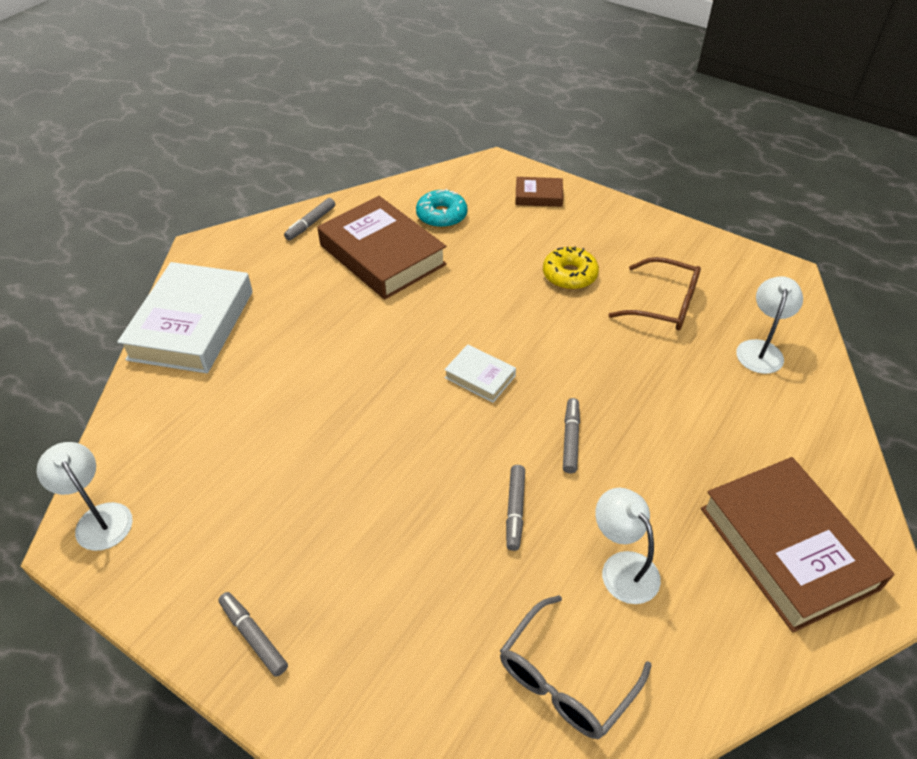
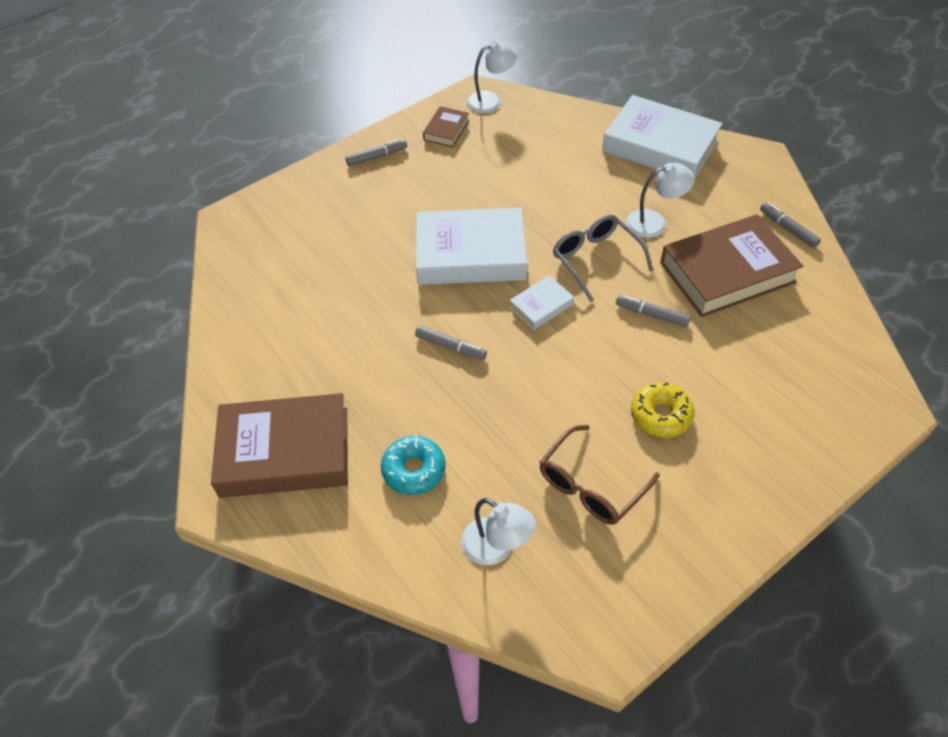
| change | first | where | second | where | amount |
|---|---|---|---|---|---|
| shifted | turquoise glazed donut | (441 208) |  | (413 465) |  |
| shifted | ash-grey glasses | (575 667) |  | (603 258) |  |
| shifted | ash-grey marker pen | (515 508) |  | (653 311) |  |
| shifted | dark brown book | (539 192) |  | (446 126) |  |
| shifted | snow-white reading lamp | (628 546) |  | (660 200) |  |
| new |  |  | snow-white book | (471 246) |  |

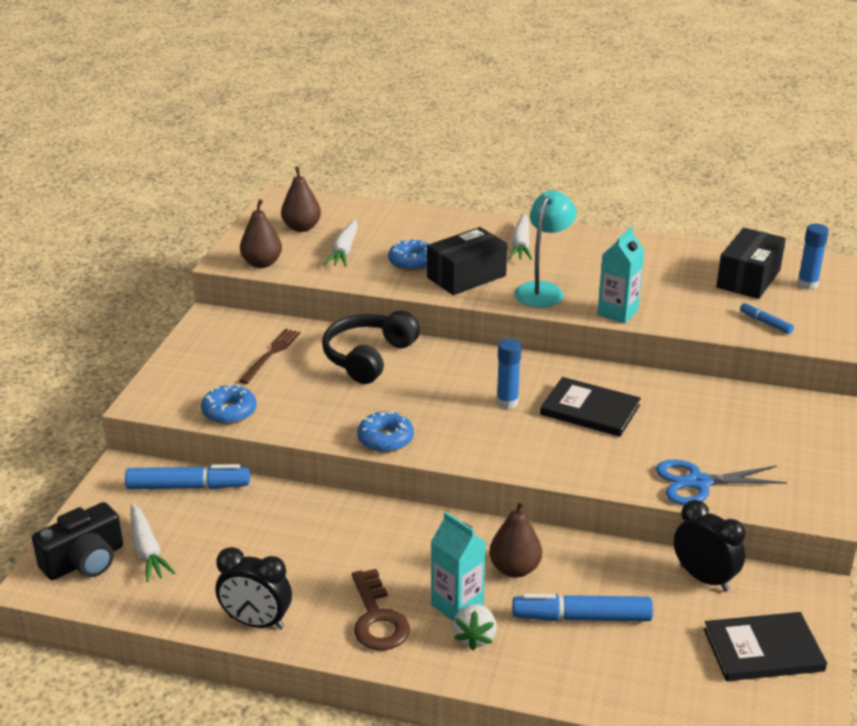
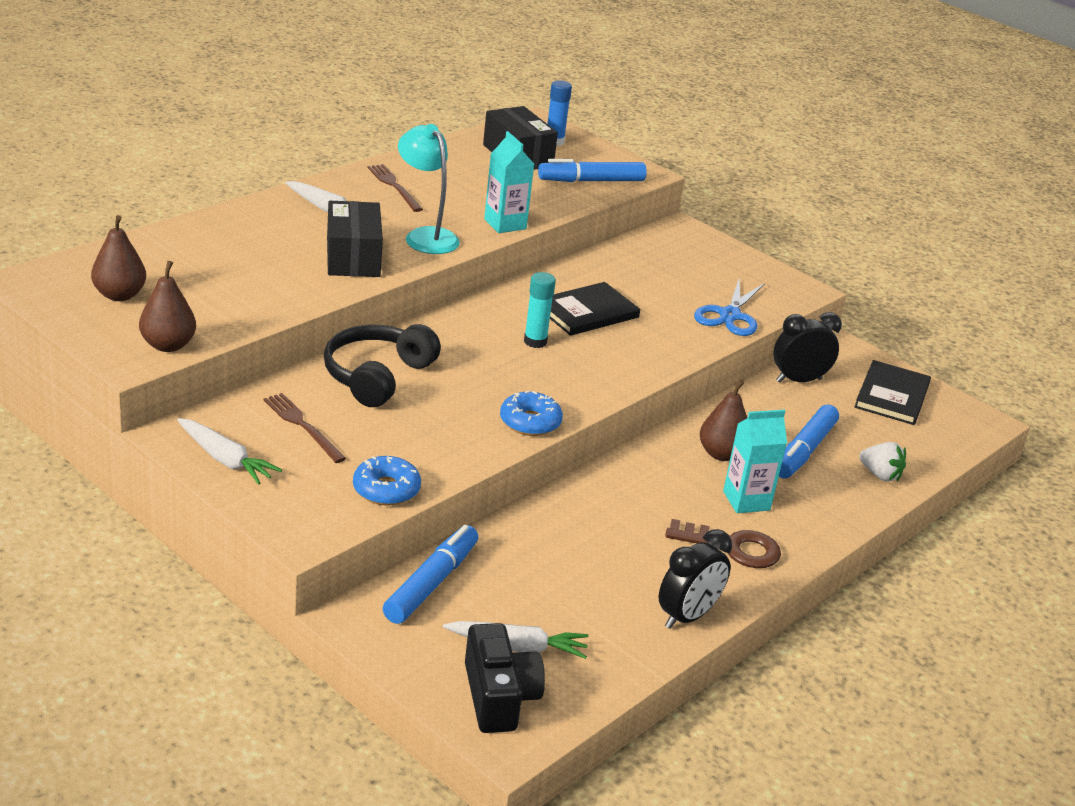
| change | first | where | second | where | amount |
|---|---|---|---|---|---|
| rotated | jet-black headphones | (371 347) |  | (382 365) | 60 degrees clockwise |
| shifted | snow-white toy carrot | (341 243) |  | (229 451) |  |
| gone | blue glazed donut | (408 254) |  |  |  |
| shifted | snow-white strawberry | (475 627) |  | (882 461) |  |
| repainted | blue glue | (509 373) | turquoise glue | (540 310) |  |
| scaled | blue marker pen | (767 318) |  | (592 170) | x1.91 |
| new |  |  | dark brown table fork | (395 188) |  |

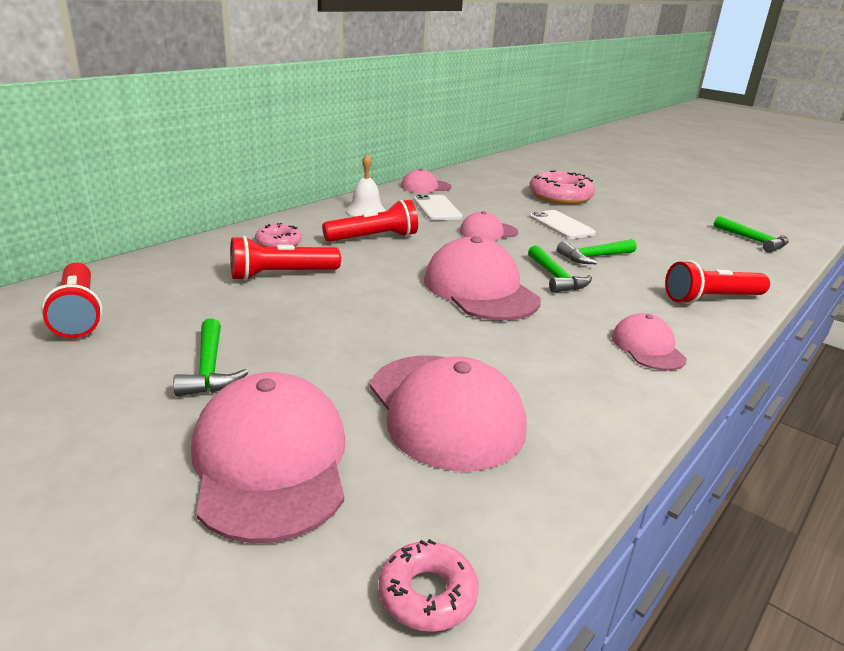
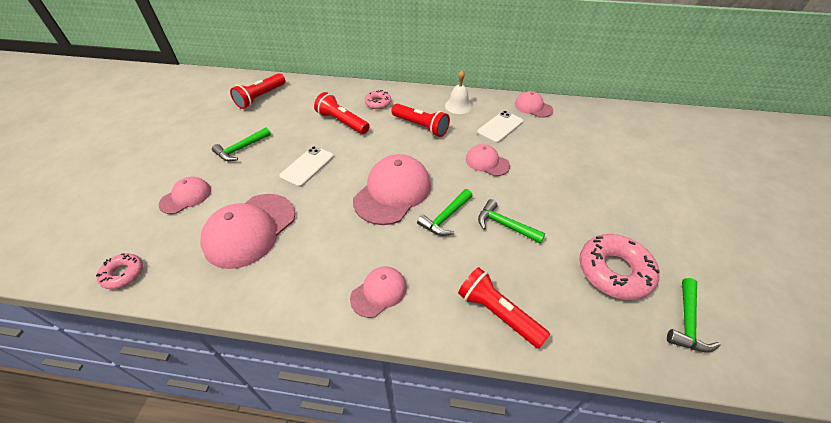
| change | first | where | second | where | amount |
|---|---|---|---|---|---|
| scaled | rose-pink baseball cap | (268 457) |  | (185 195) | x0.55 |
| shifted | rose-pink glazed donut | (562 187) |  | (619 267) |  |
| shifted | snow-white smartphone | (562 224) |  | (306 166) |  |

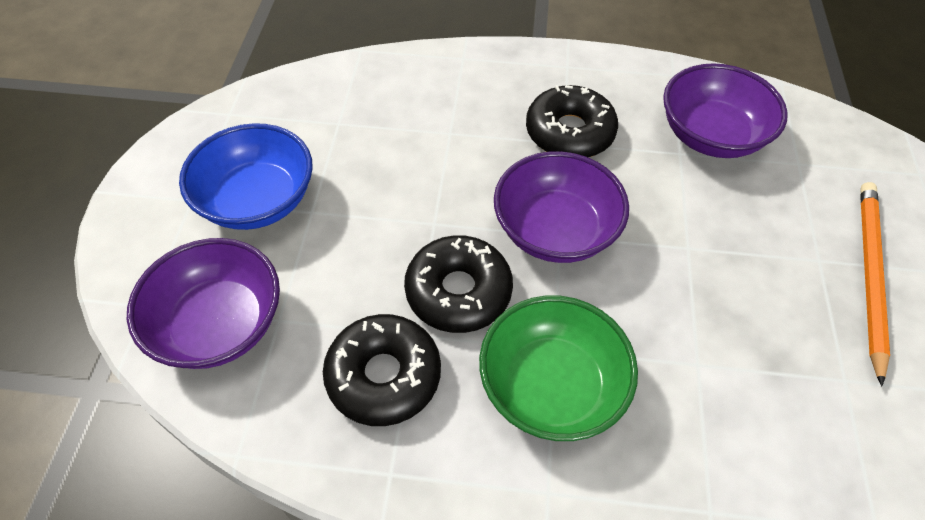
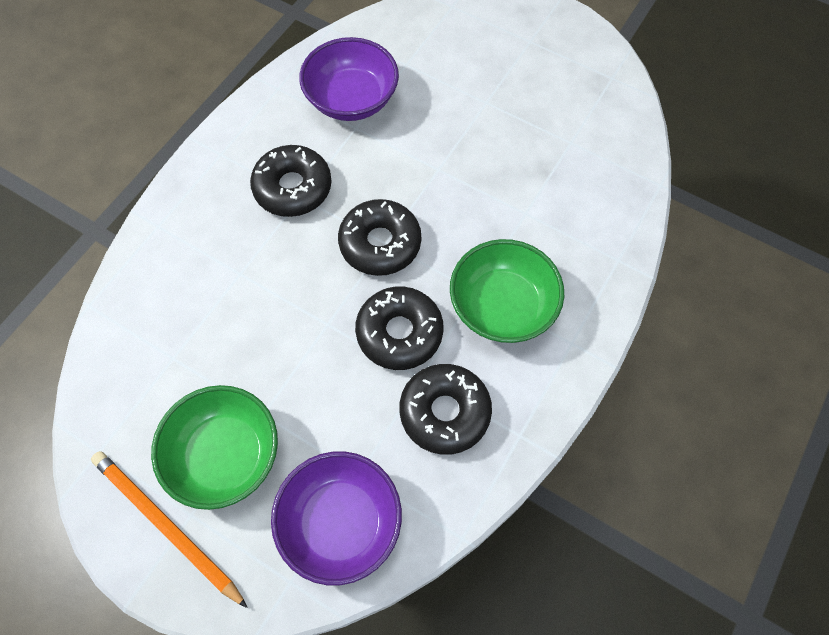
| change | first | where | second | where | amount |
|---|---|---|---|---|---|
| repainted | blue bowl | (246 176) | leaf-green bowl | (214 447) |  |
| swapped | violet bowl | (561 207) | jet-black glazed donut | (379 237) |  |
| shifted | orange-coloured wooden pencil | (875 284) |  | (169 529) |  |

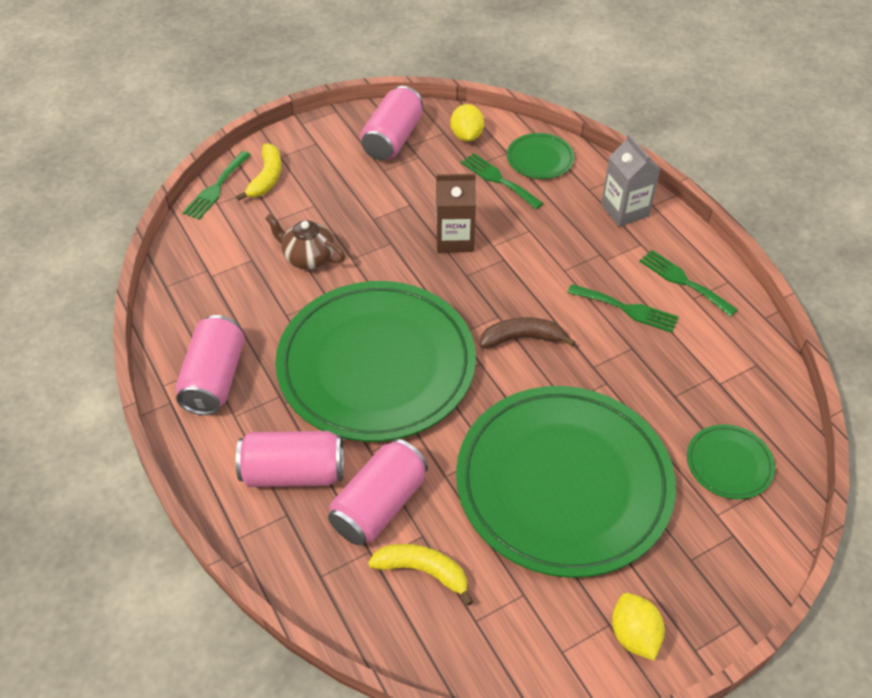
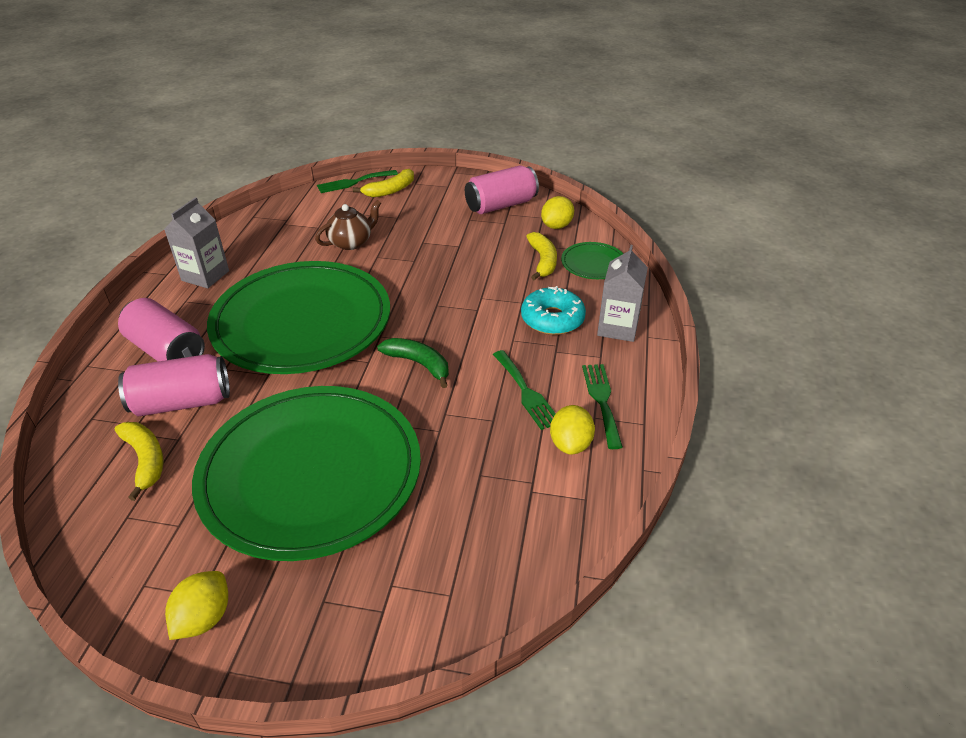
| change | first | where | second | where | amount |
|---|---|---|---|---|---|
| swapped | rose-pink tin | (210 365) | ash-grey juice carton | (196 242) |  |
| rotated | dark brown china teapot | (305 241) |  | (348 225) | 75 degrees clockwise |
| gone | dark brown juice carton | (456 213) |  |  |  |
| swapped | leaf-green table fork | (502 181) | golden banana fruit | (541 256) |  |
| repainted | dark brown banana fruit | (527 332) | leaf-green banana fruit | (413 363) |  |
| gone | leaf-green flat dish | (731 461) |  |  |  |
| new |  |  | turquoise glazed donut | (553 310) |  |
| new |  |  | golden citrus fruit | (572 430) |  |

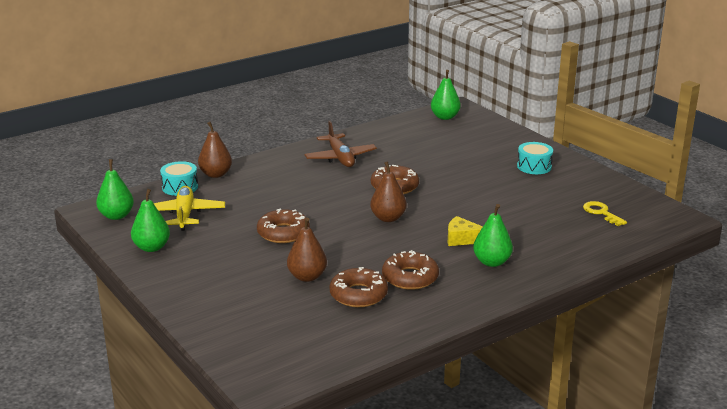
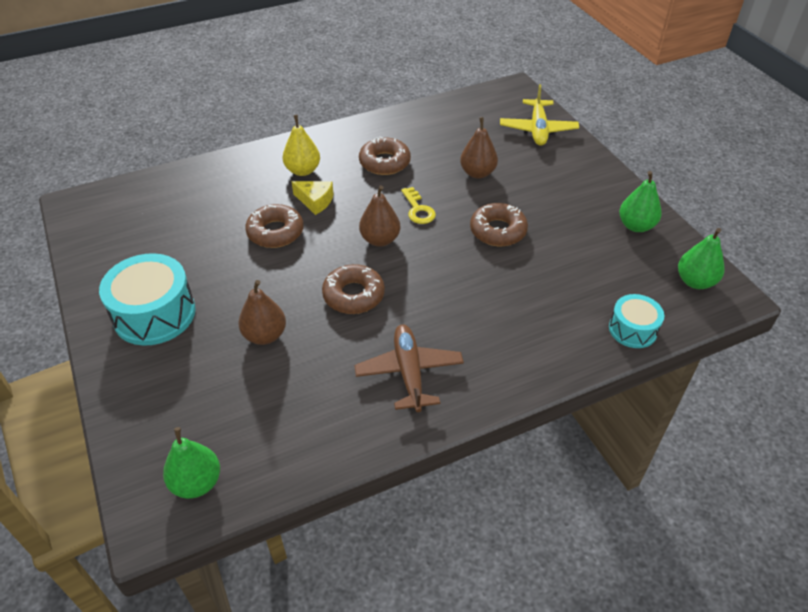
| change | first | where | second | where | amount |
|---|---|---|---|---|---|
| shifted | golden aeroplane | (189 208) |  | (539 115) |  |
| shifted | dark brown toy pear | (215 150) |  | (262 312) |  |
| shifted | dark brown glazed donut | (358 287) |  | (274 226) |  |
| repainted | leaf-green toy pear | (493 235) | golden toy pear | (301 145) |  |
| scaled | turquoise snare drum | (535 158) |  | (147 299) | x1.72 |
| shifted | golden door key | (605 213) |  | (418 205) |  |

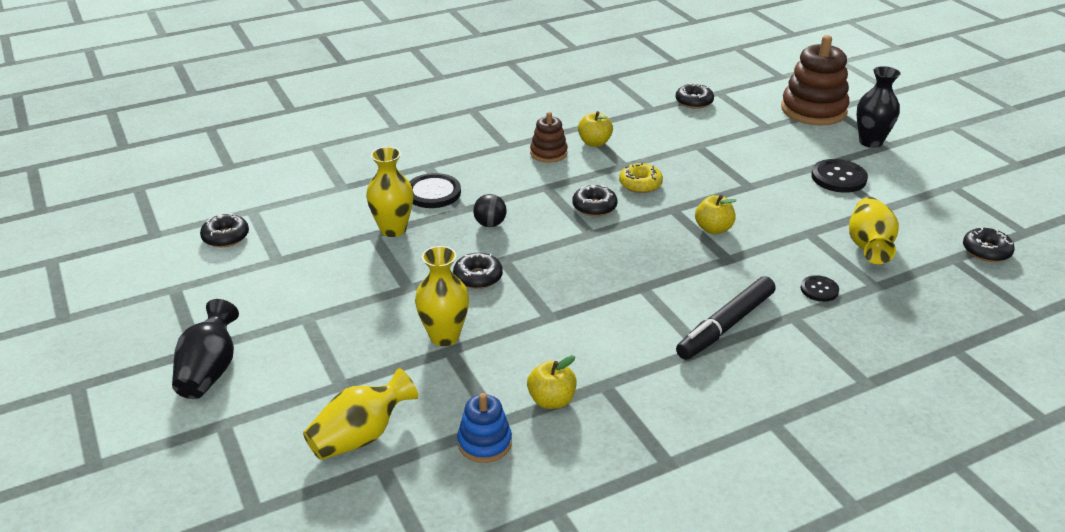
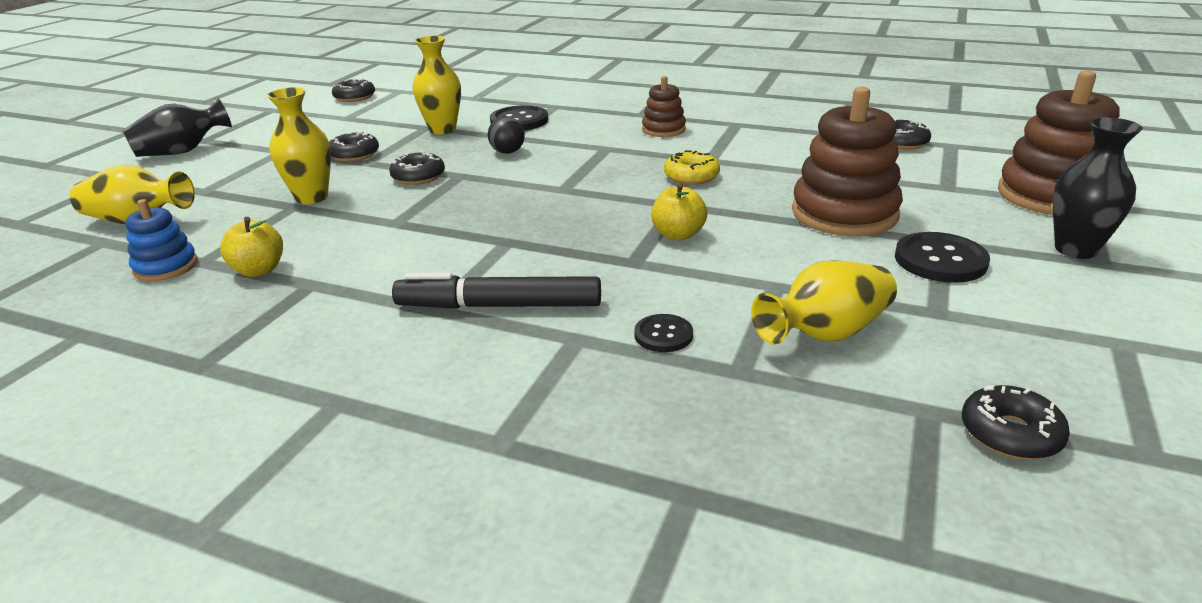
| change | first | where | second | where | amount |
|---|---|---|---|---|---|
| shifted | jet-black glazed donut | (595 200) |  | (354 146) |  |
| gone | golden apple fruit | (595 129) |  |  |  |
| new |  |  | dark brown stacking toy | (847 161) |  |

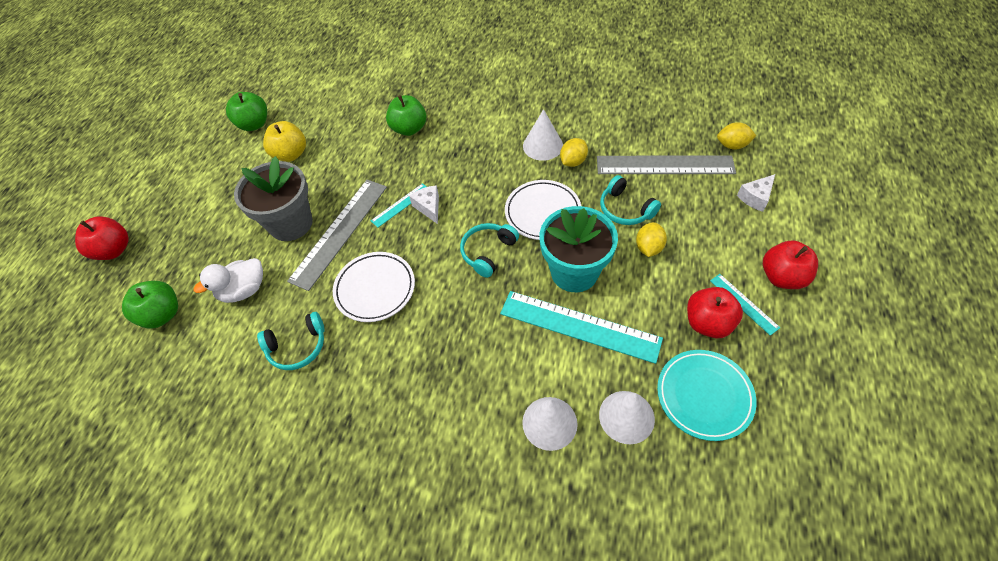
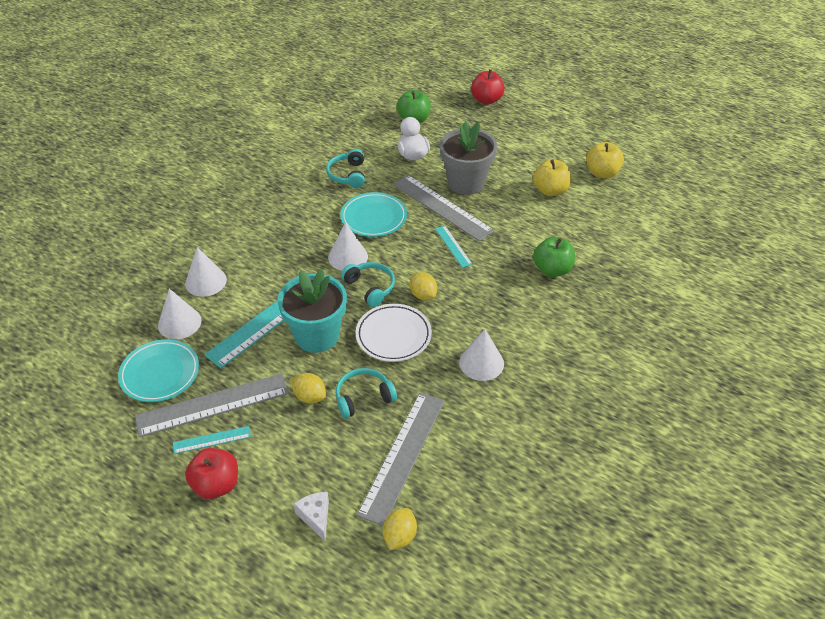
| change | first | where | second | where | amount |
|---|---|---|---|---|---|
| repainted | leaf-green apple fruit | (246 111) | golden apple fruit | (605 160) |  |
| repainted | snow-white flat dish | (374 287) | turquoise flat dish | (373 214) |  |
| gone | snow-white piece of cheese | (424 204) |  |  |  |
| shifted | golden citrus fruit | (574 152) |  | (423 286) |  |
| swapped | red apple fruit | (715 312) | ash-grey measuring stick | (212 405) |  |
| new |  |  | snow-white cone | (348 246) |  |

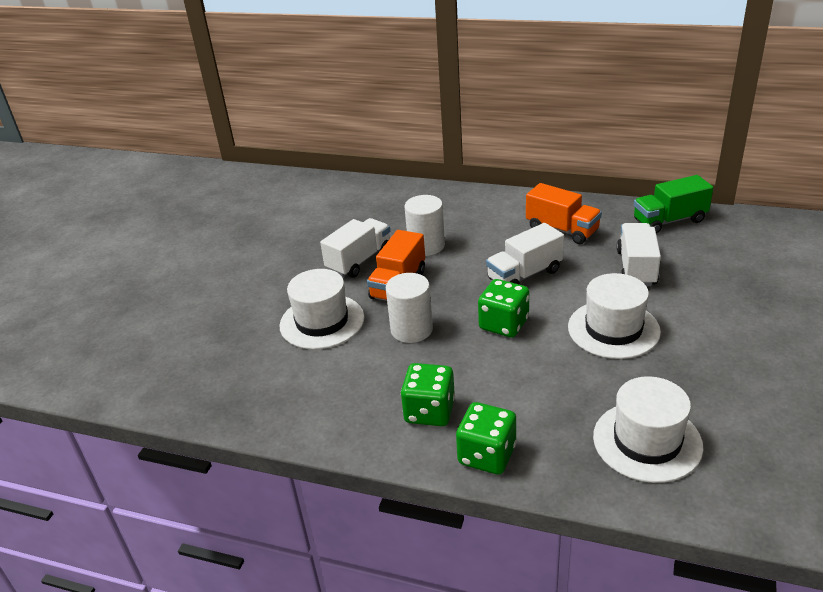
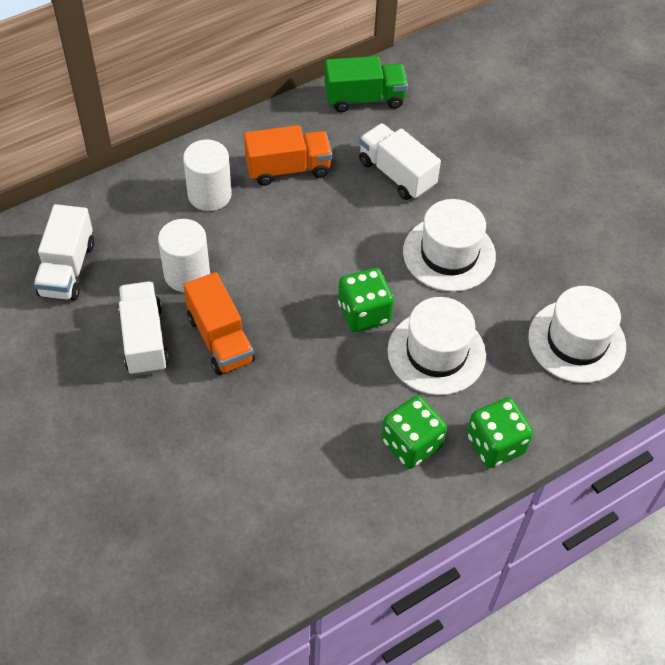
| change | first | where | second | where | amount |
|---|---|---|---|---|---|
| shifted | snow-white top hat | (322 309) |  | (436 346) |  |
| shifted | snow-white cylinder | (409 308) |  | (207 175) |  |
| shifted | snow-white toy truck | (525 254) |  | (64 252) |  |
| rotated | leaf-green toy truck | (673 204) |  | (366 84) | 120 degrees counterclockwise |

